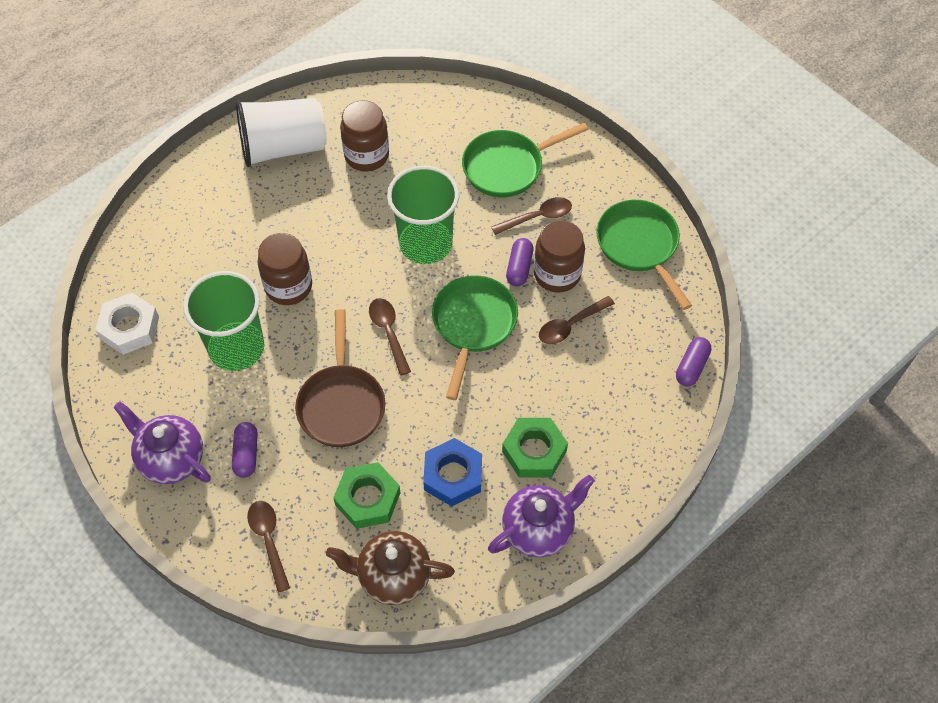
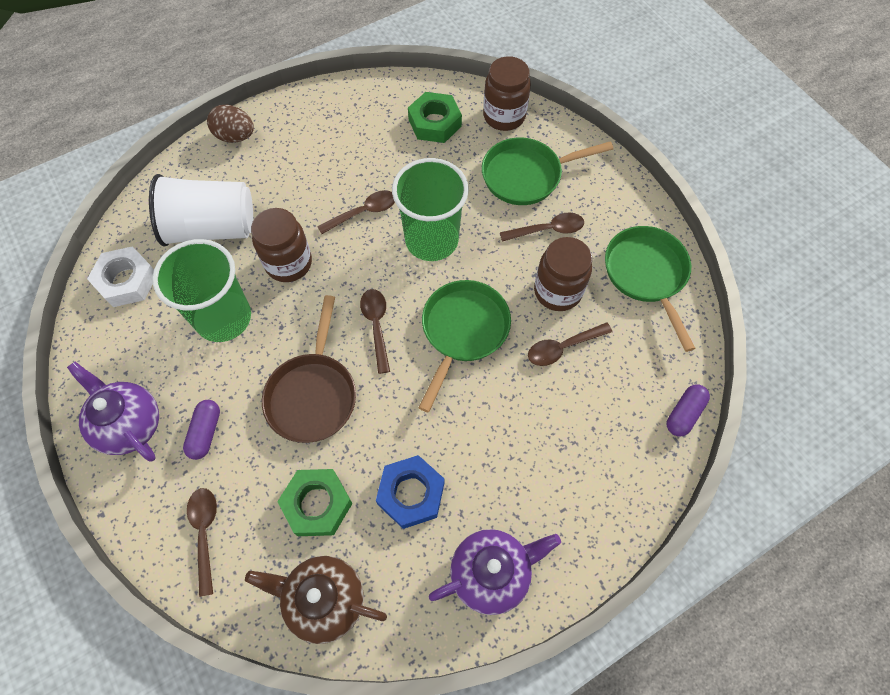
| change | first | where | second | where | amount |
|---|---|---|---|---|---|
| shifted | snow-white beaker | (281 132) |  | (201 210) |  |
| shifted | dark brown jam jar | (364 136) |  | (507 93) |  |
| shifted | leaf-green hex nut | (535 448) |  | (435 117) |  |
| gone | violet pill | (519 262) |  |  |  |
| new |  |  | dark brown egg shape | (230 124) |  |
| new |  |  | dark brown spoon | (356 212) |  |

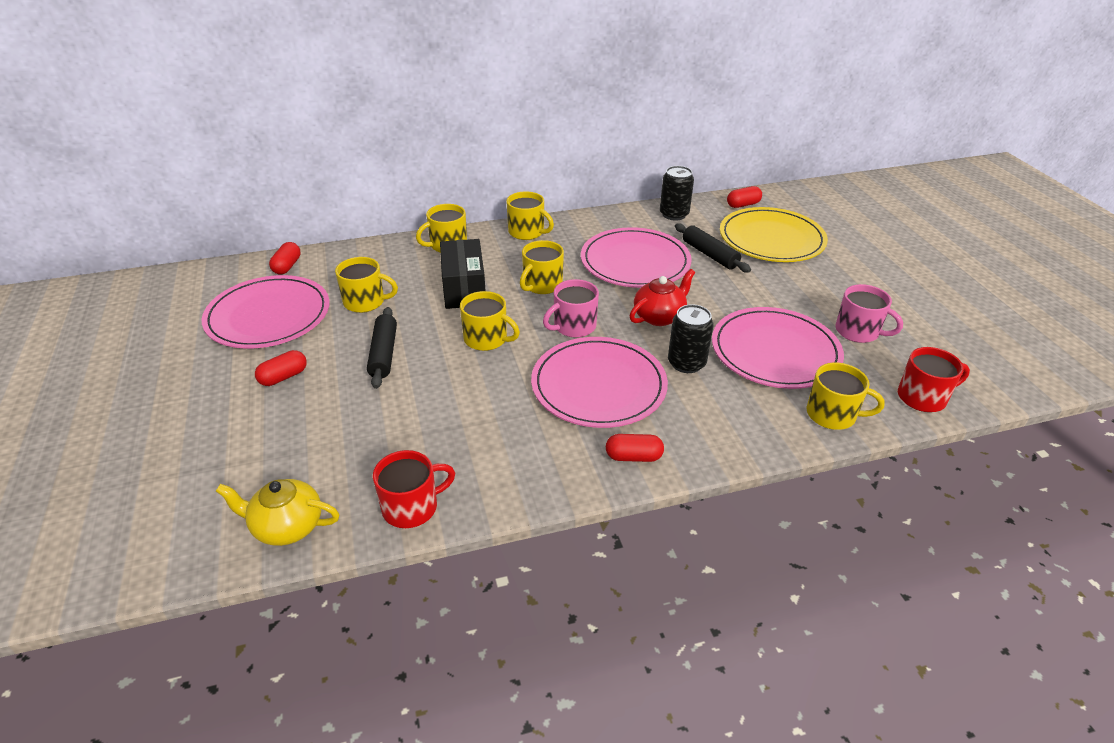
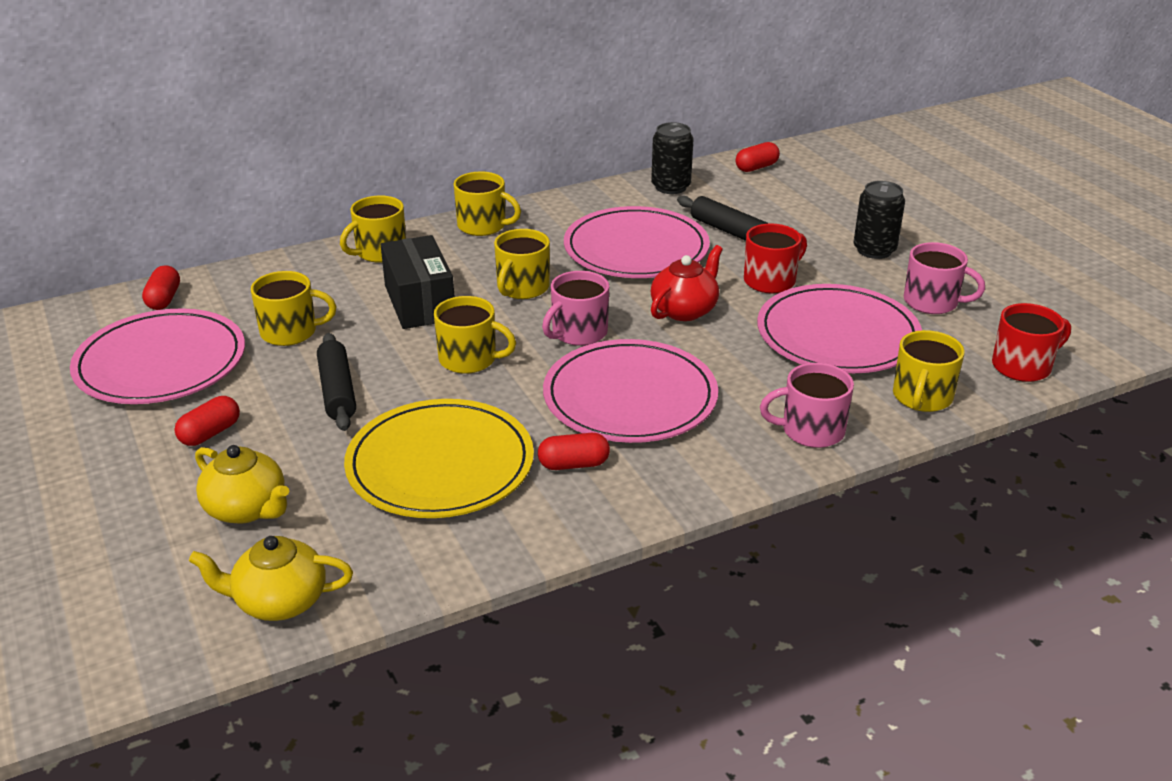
| change | first | where | second | where | amount |
|---|---|---|---|---|---|
| shifted | red coffee mug | (414 489) |  | (775 258) |  |
| shifted | red pill | (635 448) |  | (574 451) |  |
| shifted | jet-black tin | (690 338) |  | (879 220) |  |
| shifted | golden flat dish | (774 234) |  | (439 458) |  |
| rotated | golden coffee mug | (846 396) |  | (929 371) | 105 degrees clockwise |
| new |  |  | golden china teapot | (242 484) |  |
| new |  |  | rose-pink coffee mug | (807 405) |  |

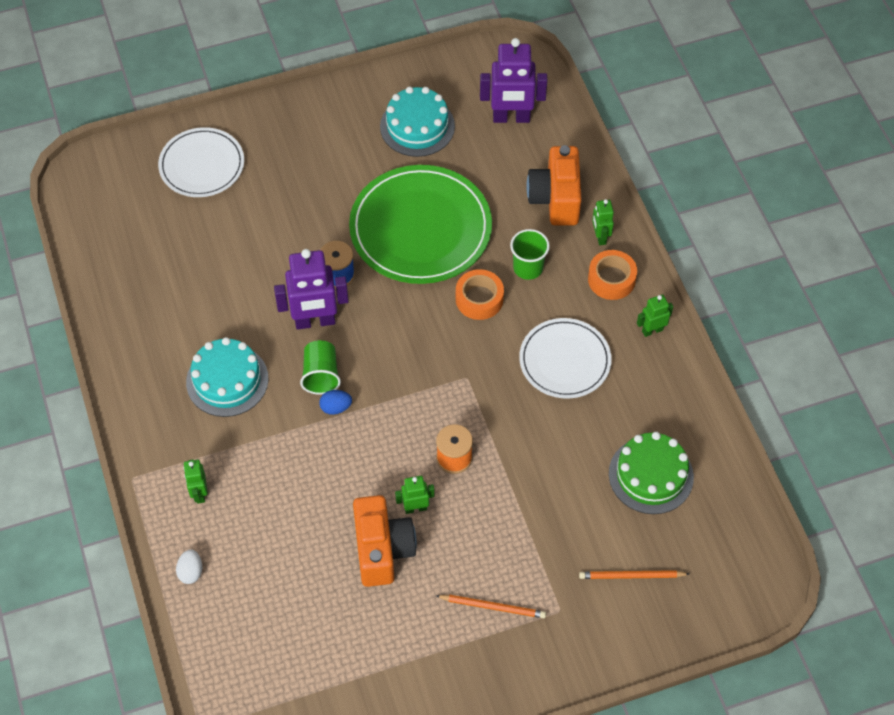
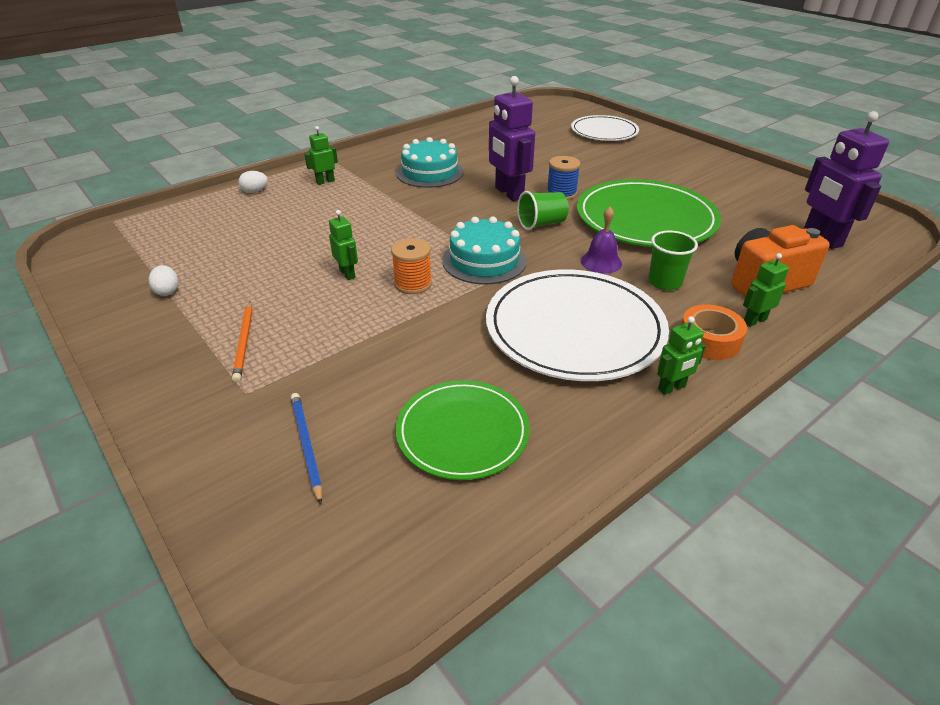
| change | first | where | second | where | amount |
|---|---|---|---|---|---|
| shifted | leaf-green beaker | (320 367) |  | (543 210) |  |
| gone | blue egg shape | (335 402) |  |  |  |
| gone | orange-coloured camera | (385 541) |  |  |  |
| shifted | turquoise gateau | (417 121) |  | (484 251) |  |
| swapped | orange-coloured roll of tape | (480 294) | violet school bell | (601 240) |  |
| scaled | snow-white flat dish | (565 358) |  | (577 325) | x1.62 |
| repainted | orange-coloured wooden pencil | (634 574) | blue wooden pencil | (306 448) |  |
| swapped | leaf-green gateau | (651 473) | leaf-green flat dish | (463 430) |  |
| rotated | leaf-green robot figure | (655 315) |  | (681 355) | 105 degrees clockwise |
| new |  |  | snow-white egg shape | (164 280) |  |

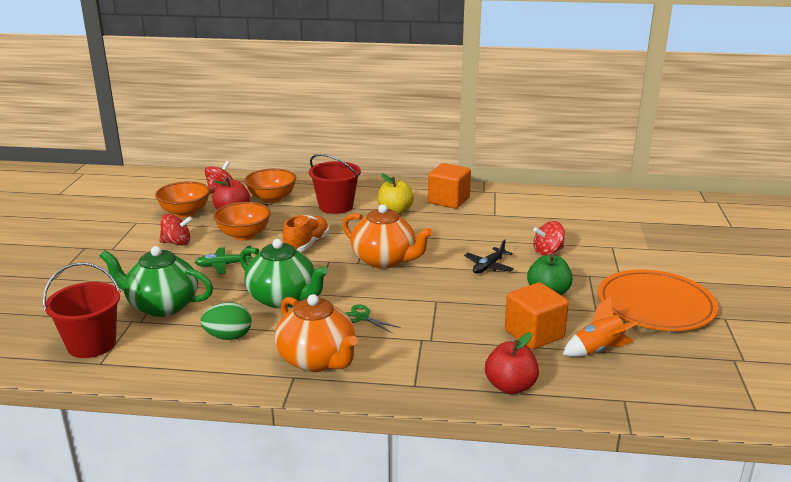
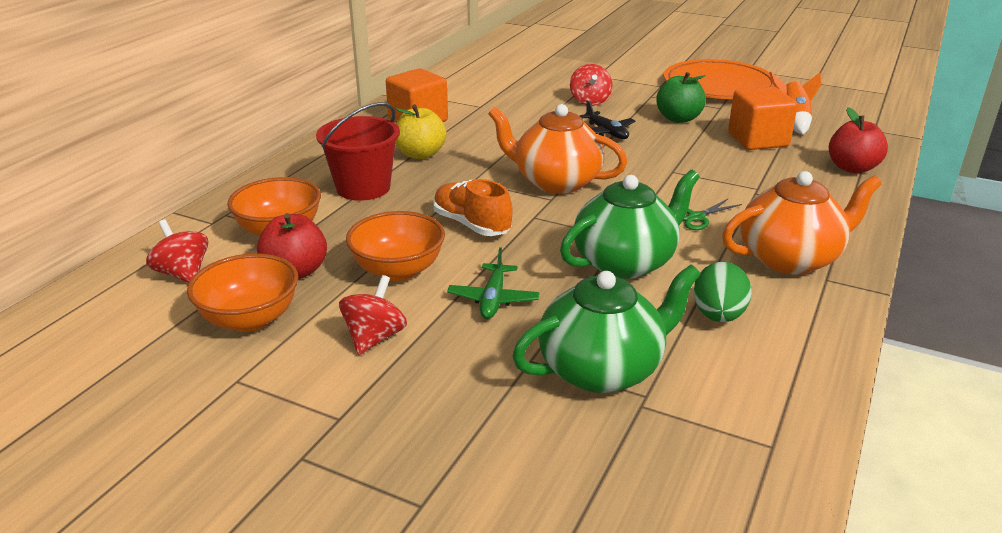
| change | first | where | second | where | amount |
|---|---|---|---|---|---|
| gone | red sand bucket | (82 310) |  |  |  |
| rotated | leaf-green china teapot | (156 281) |  | (606 329) | 150 degrees counterclockwise |
| rotated | orange-coloured china teapot | (387 236) |  | (557 149) | 120 degrees counterclockwise |

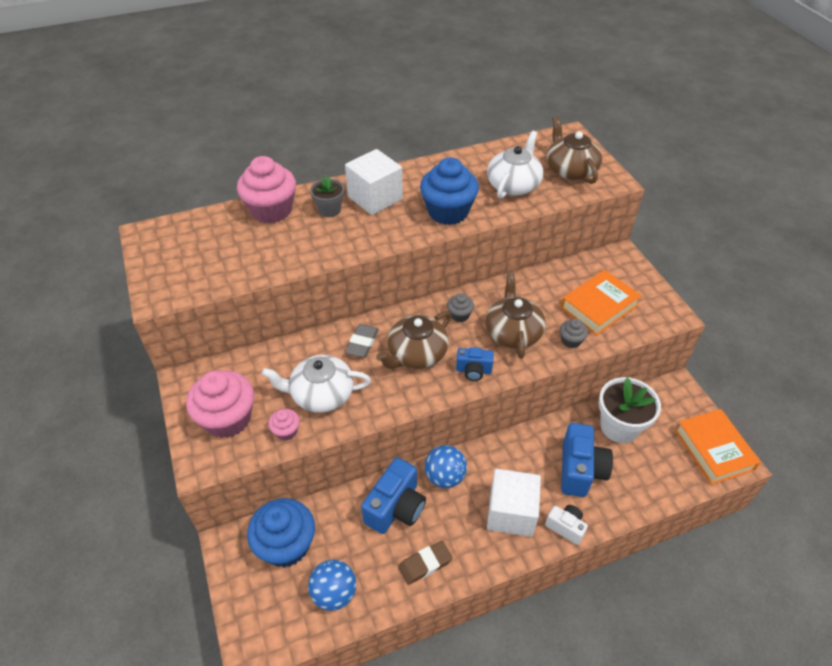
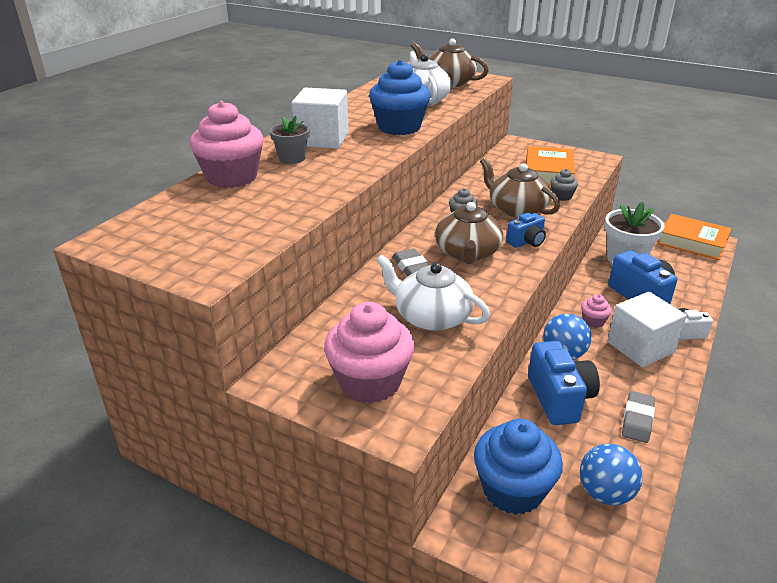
| change | first | where | second | where | amount |
|---|---|---|---|---|---|
| rotated | snow-white china teapot | (316 384) |  | (433 293) | 75 degrees clockwise |
| shifted | rose-pink cupcake | (284 425) |  | (596 311) |  |
| repainted | dark brown eraser | (426 563) | ash-grey eraser | (638 417) |  |

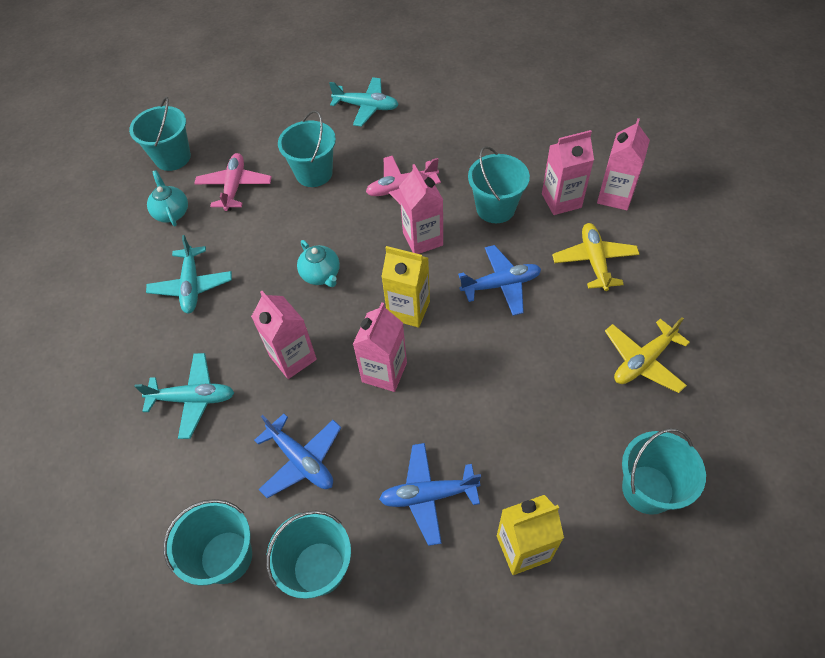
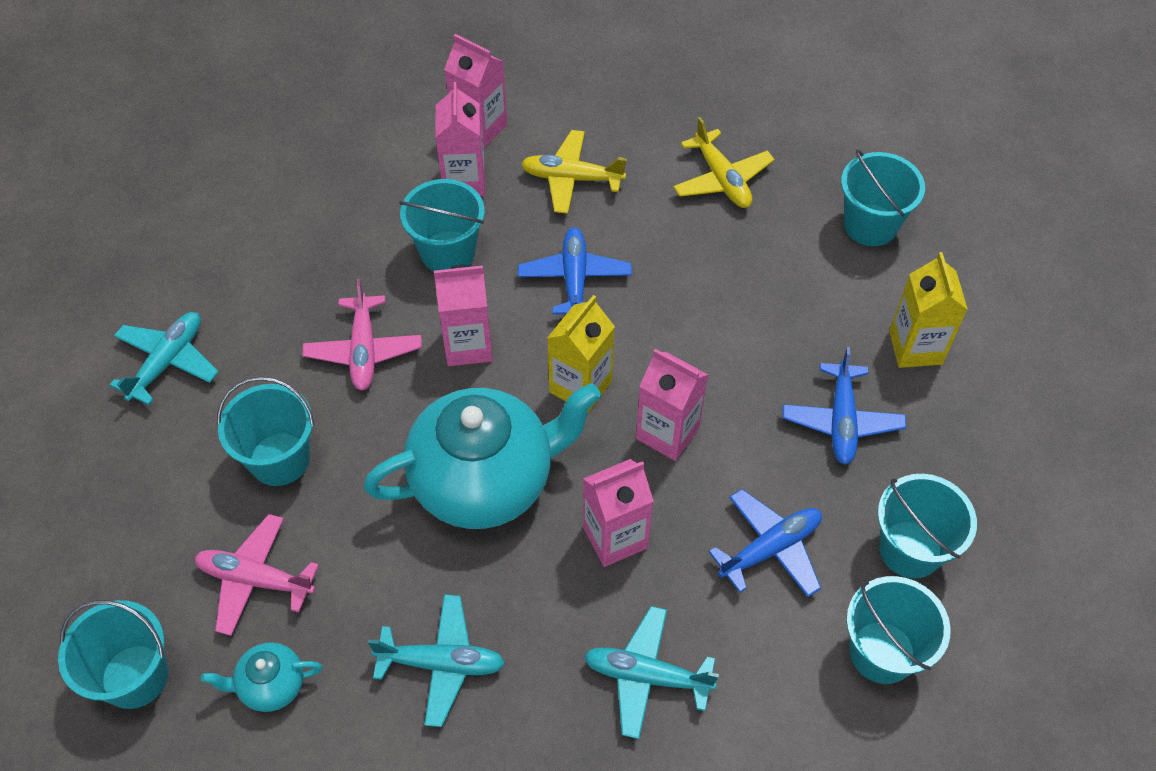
| change | first | where | second | where | amount |
|---|---|---|---|---|---|
| rotated | turquoise aeroplane | (184 396) |  | (651 672) | 90 degrees counterclockwise |
| scaled | turquoise china teapot | (318 263) |  | (482 456) | x2.29 |

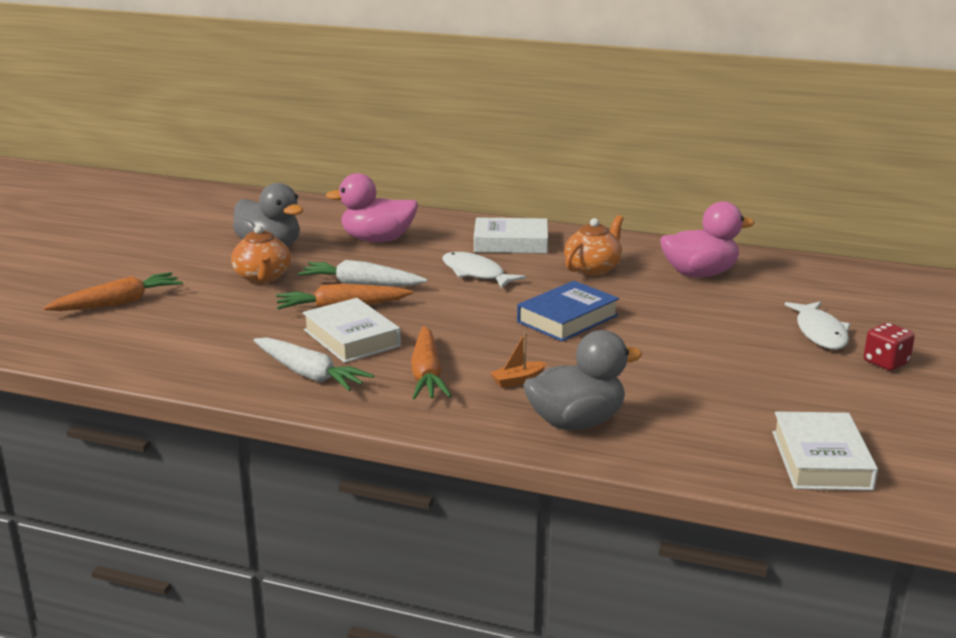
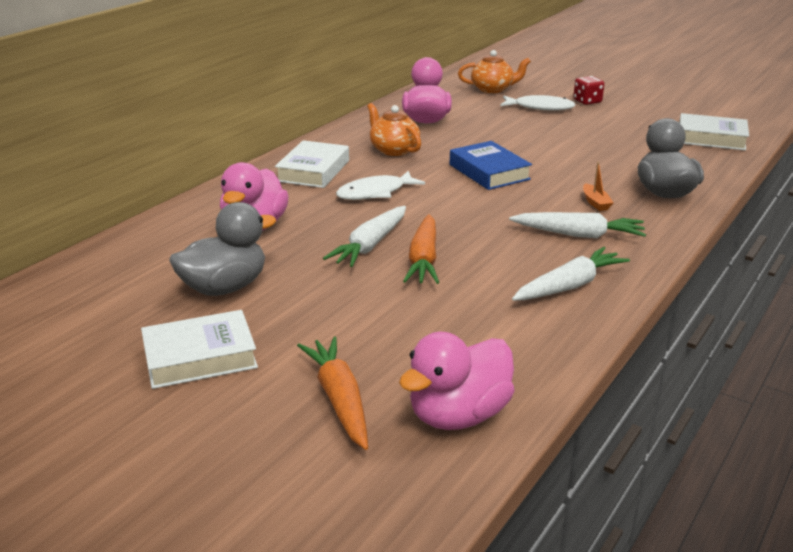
| change | first | where | second | where | amount |
|---|---|---|---|---|---|
| shifted | orange-coloured china teapot | (261 254) |  | (494 71) |  |
| shifted | snow-white book | (351 330) |  | (199 349) |  |
| repainted | orange-coloured toy carrot | (431 362) | snow-white toy carrot | (577 225) |  |
| new |  |  | rose-pink rubber duck | (457 381) |  |

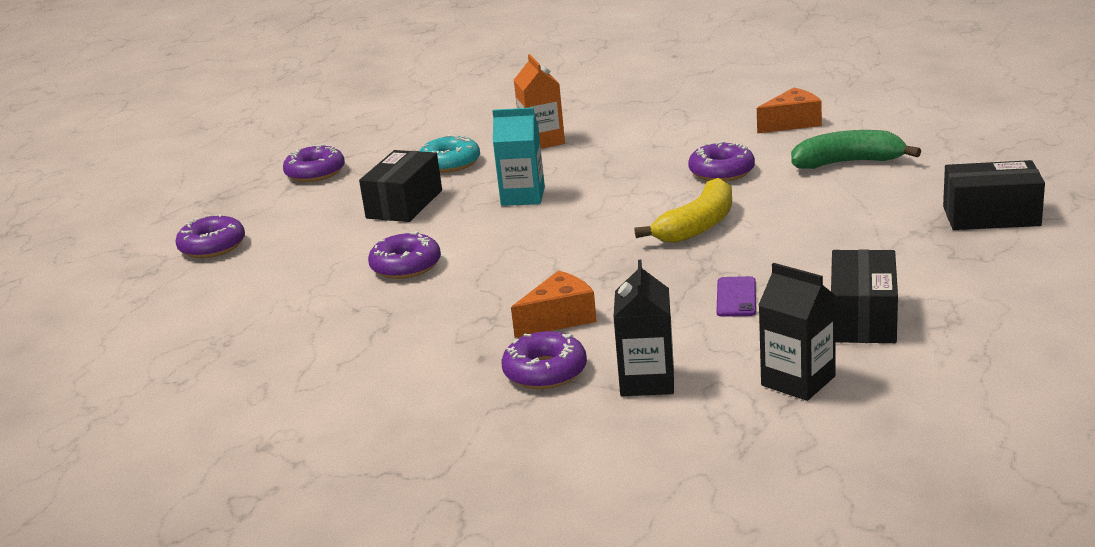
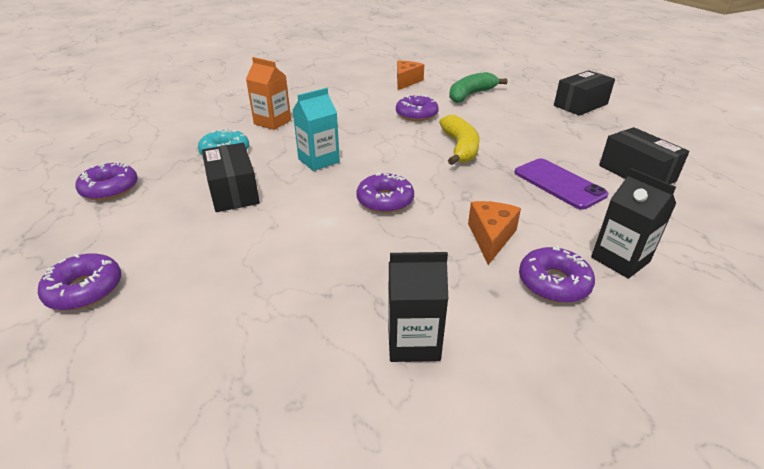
| change | first | where | second | where | amount |
|---|---|---|---|---|---|
| shifted | violet glazed donut | (404 255) |  | (385 192) |  |
| scaled | violet smartphone | (736 296) |  | (561 184) | x1.67 |
| shifted | jet-black juice carton | (797 332) |  | (418 307) |  |

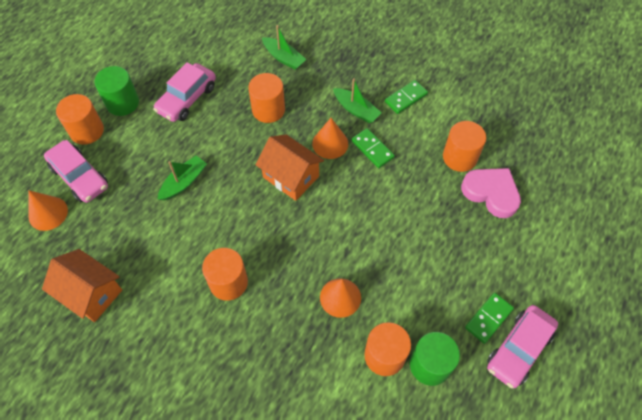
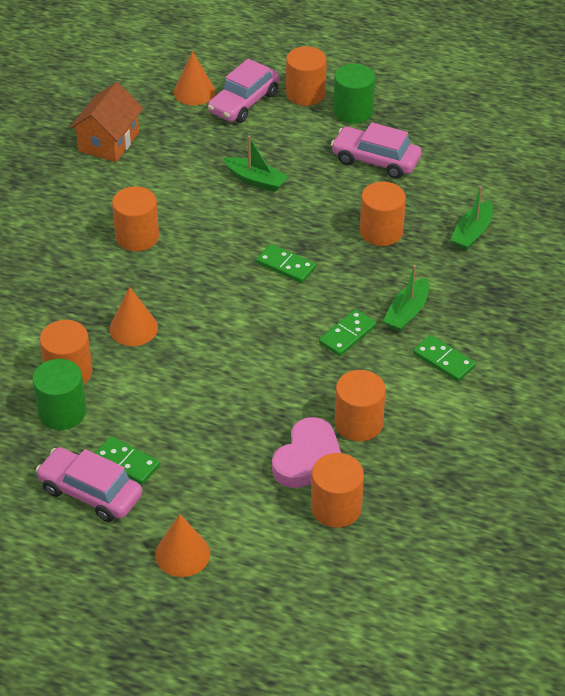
| change | first | where | second | where | amount |
|---|---|---|---|---|---|
| swapped | orange-coloured house | (290 168) | leaf-green domino piece | (286 263) |  |
| shifted | orange-coloured cone | (330 138) |  | (182 545) |  |
| new |  |  | orange-coloured cylinder | (337 490) |  |

